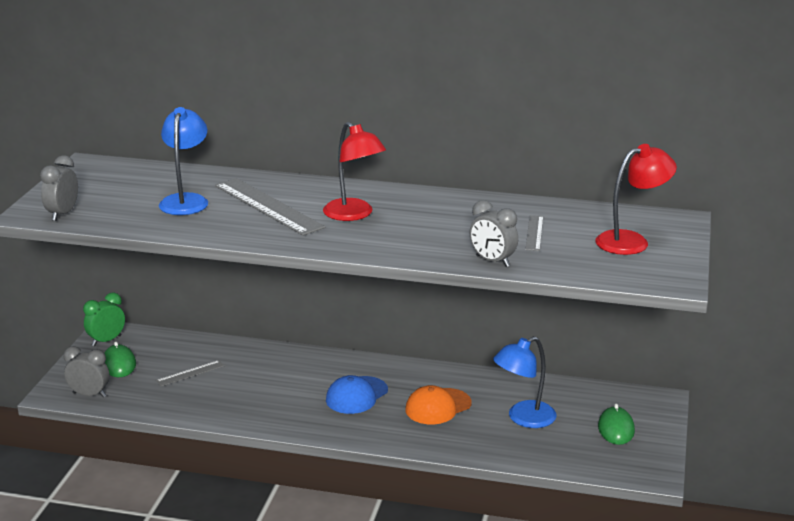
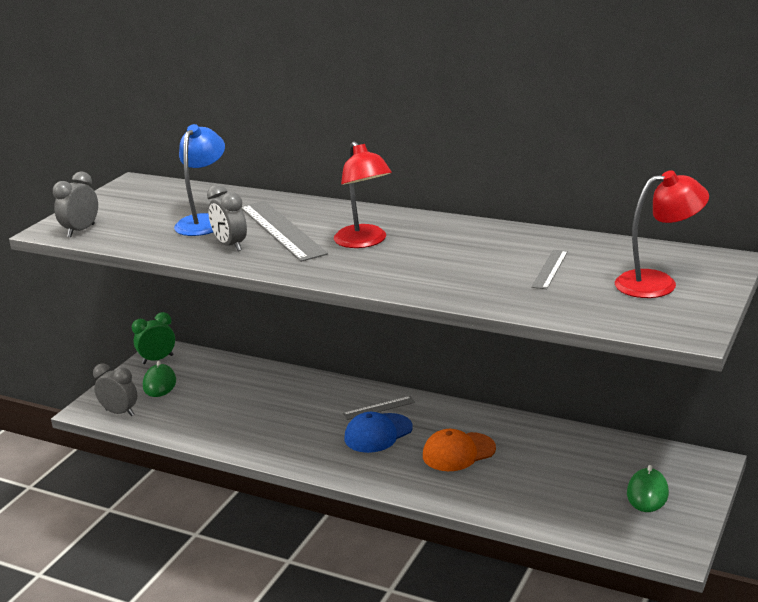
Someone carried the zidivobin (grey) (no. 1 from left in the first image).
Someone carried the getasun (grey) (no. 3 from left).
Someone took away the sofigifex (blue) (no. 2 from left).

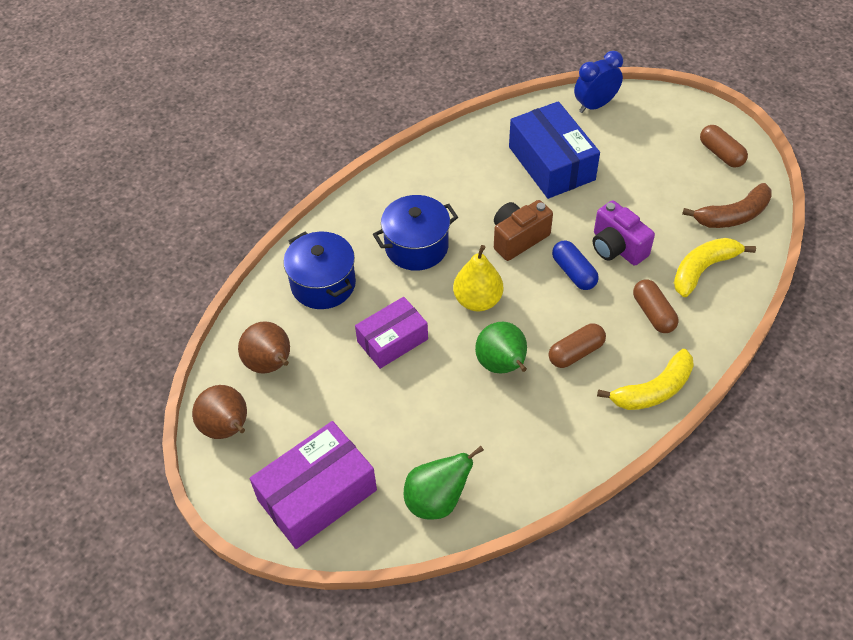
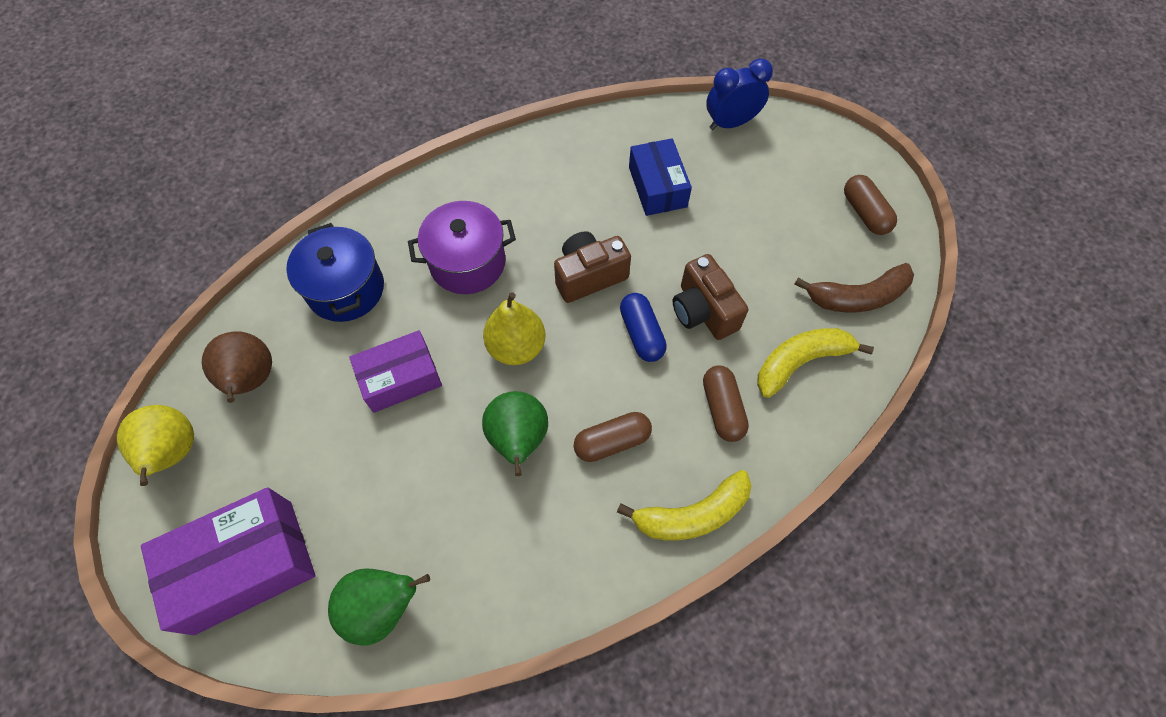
Someone repainted the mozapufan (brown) (no. 1 from left), which became the mozapufan (yellow) (no. 1 from left).
Someone repainted the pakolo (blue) (no. 2 from left), which became the pakolo (purple).
Someone scaled the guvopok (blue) by 0.65.
Someone repainted the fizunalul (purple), which became the fizunalul (brown) (no. 2 from left).

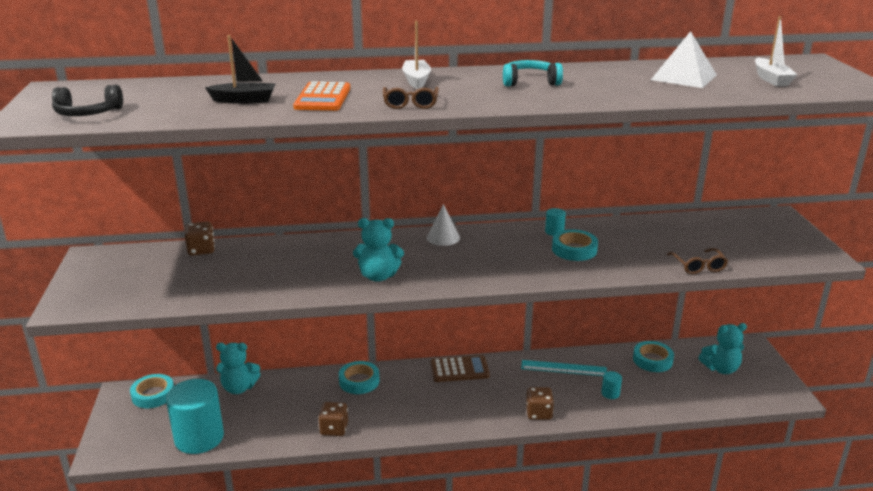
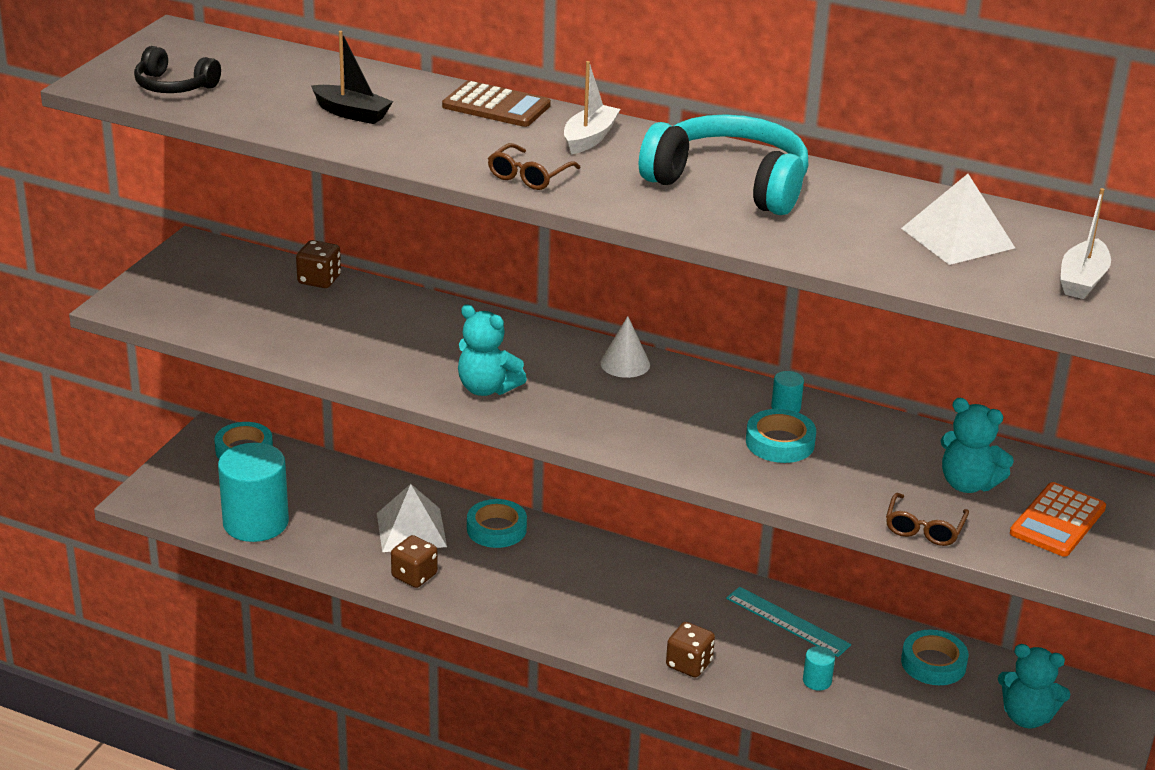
Someone carried the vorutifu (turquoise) (no. 1 from left in the first image).
Someone carried the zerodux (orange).
Someone carried the zerodux (brown).
Someone scaled the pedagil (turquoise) by 1.86.
Someone put down the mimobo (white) (no. 1 from left).

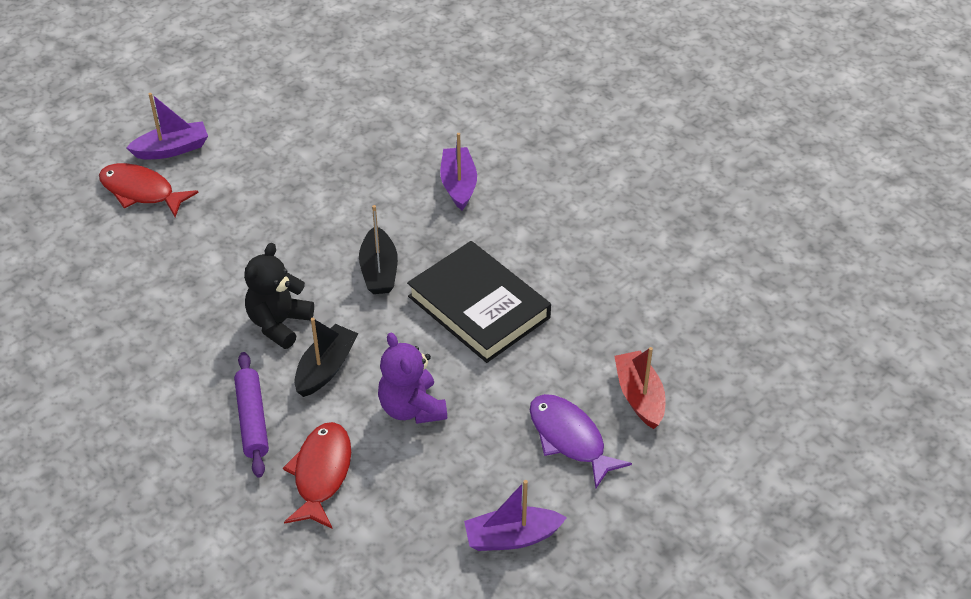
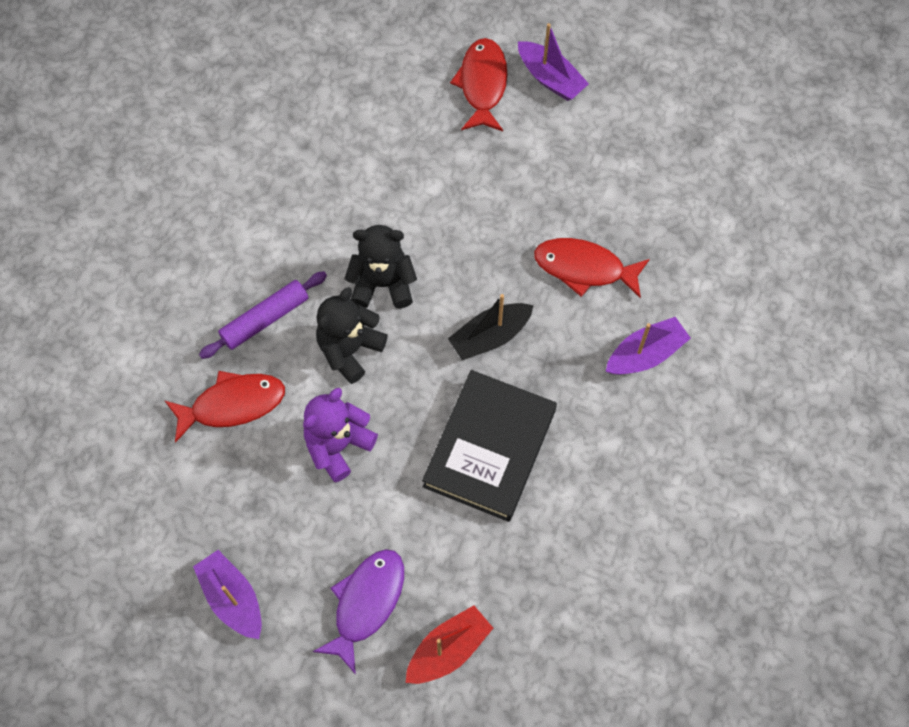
Someone swapped the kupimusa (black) (no. 1 from left) for the vorutifu (black) (no. 1 from left).
Someone put down the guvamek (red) (no. 3 from left).

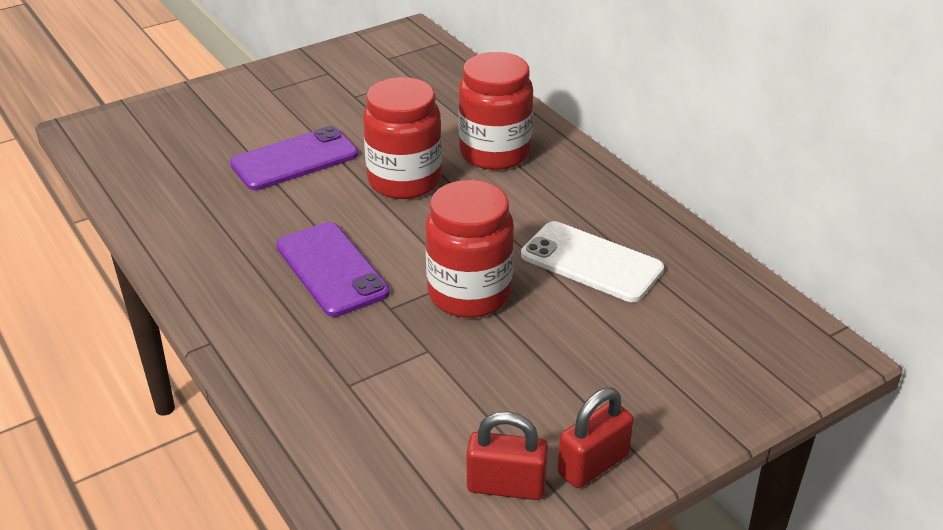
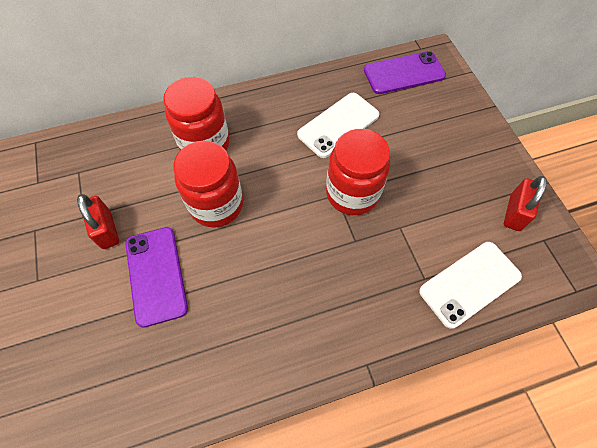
Someone carried the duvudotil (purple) (no. 2 from left).
Someone carried the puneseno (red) (no. 2 from left in the first image).
Someone put down the duvudotil (white) (no. 2 from left).

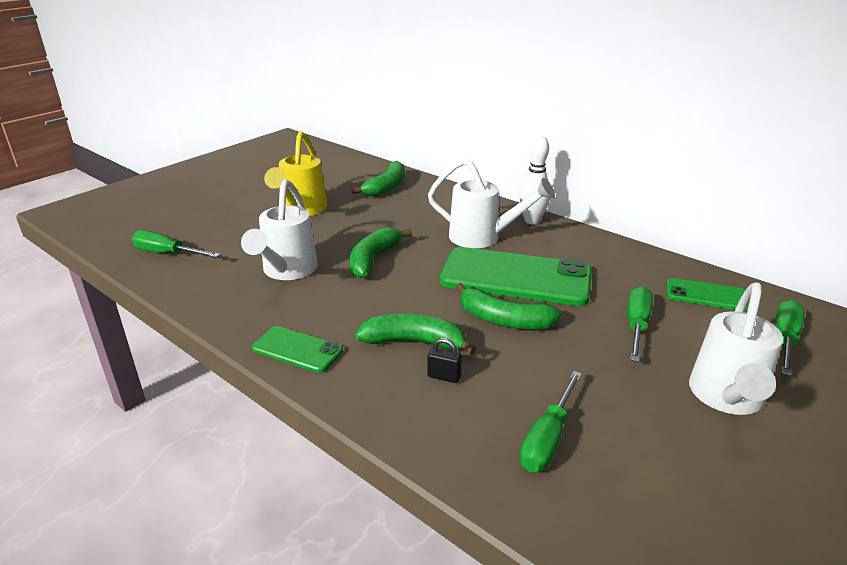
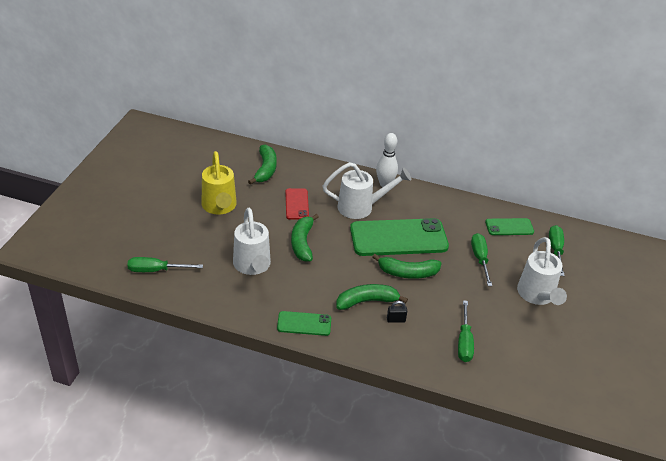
Someone put down the duvudotil (red).

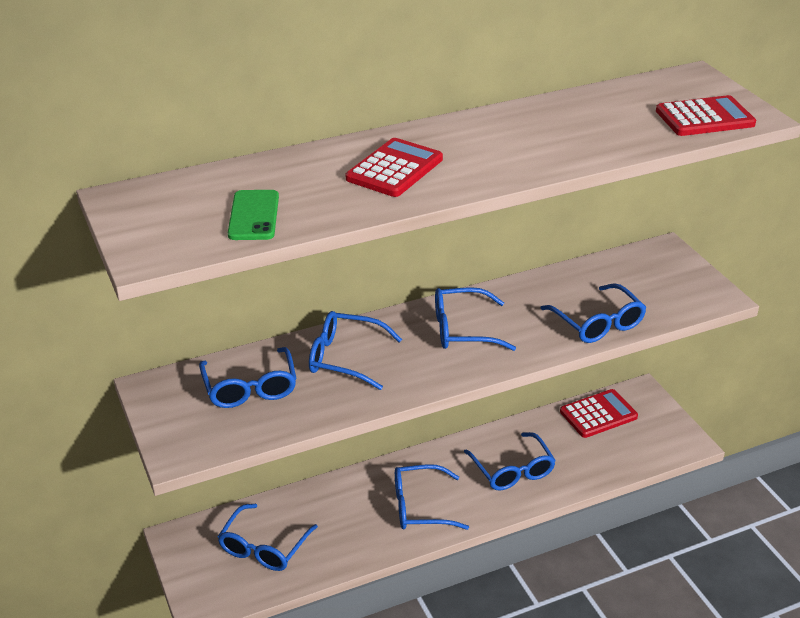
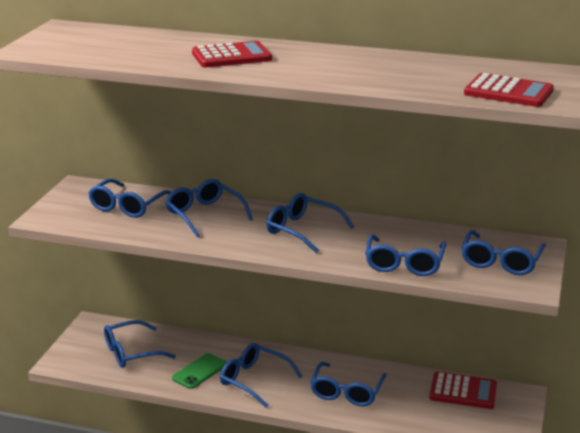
Someone carried the duvudotil (green).
Someone put down the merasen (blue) (no. 8 from left).

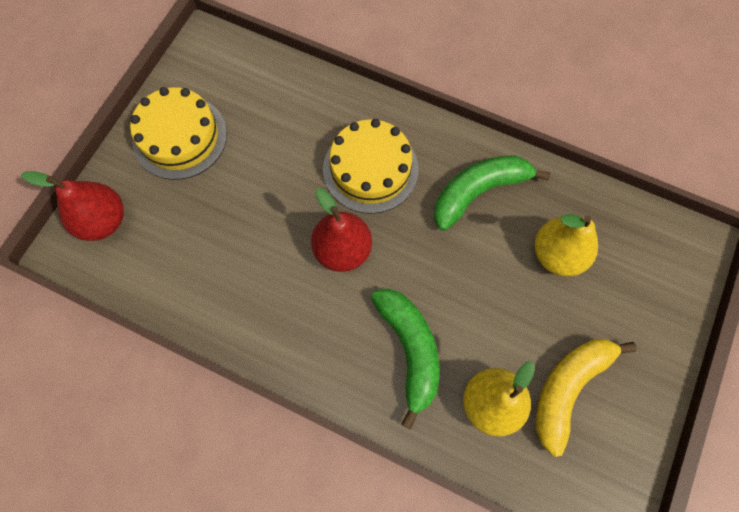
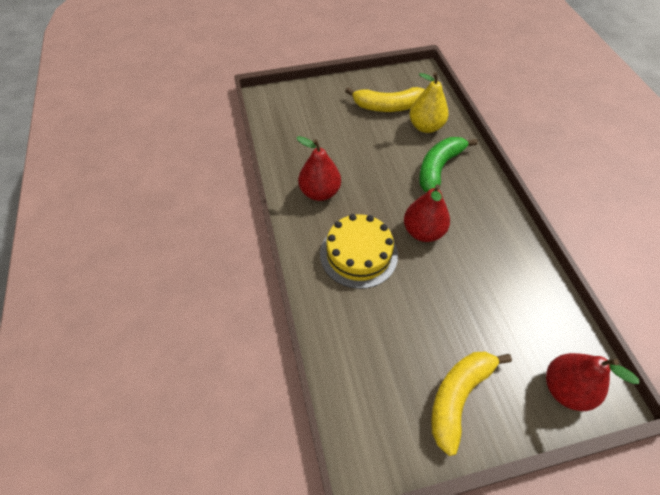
Someone swapped the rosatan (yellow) (no. 1 from left) for the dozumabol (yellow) (no. 2 from left).
Someone swapped the dozumabol (green) (no. 2 from left) for the mozapufan (red) (no. 1 from left).
Someone took away the mozapufan (yellow) (no. 2 from left).

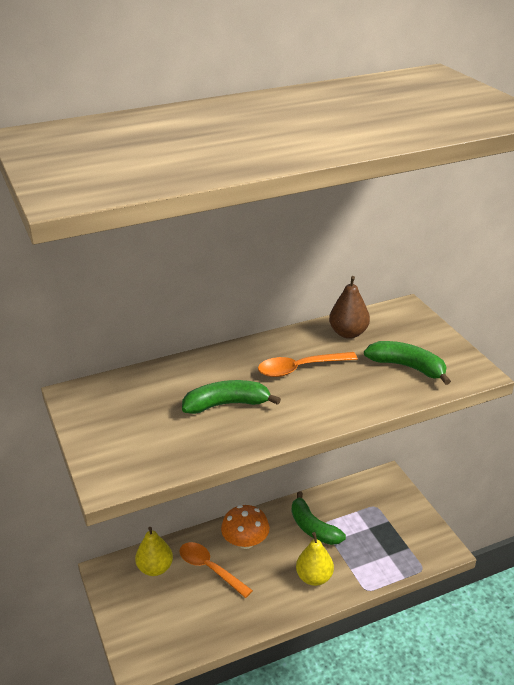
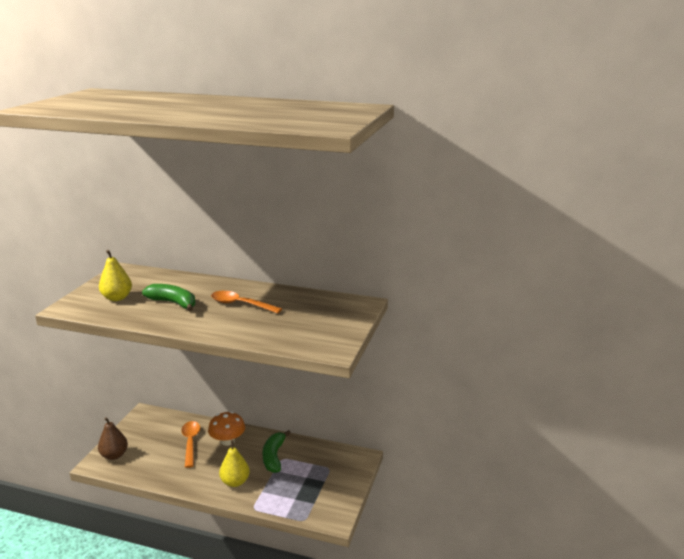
Someone carried the mozapufan (yellow) (no. 1 from left).
Someone carried the mozapufan (brown).
Someone took away the dozumabol (green) (no. 3 from left).

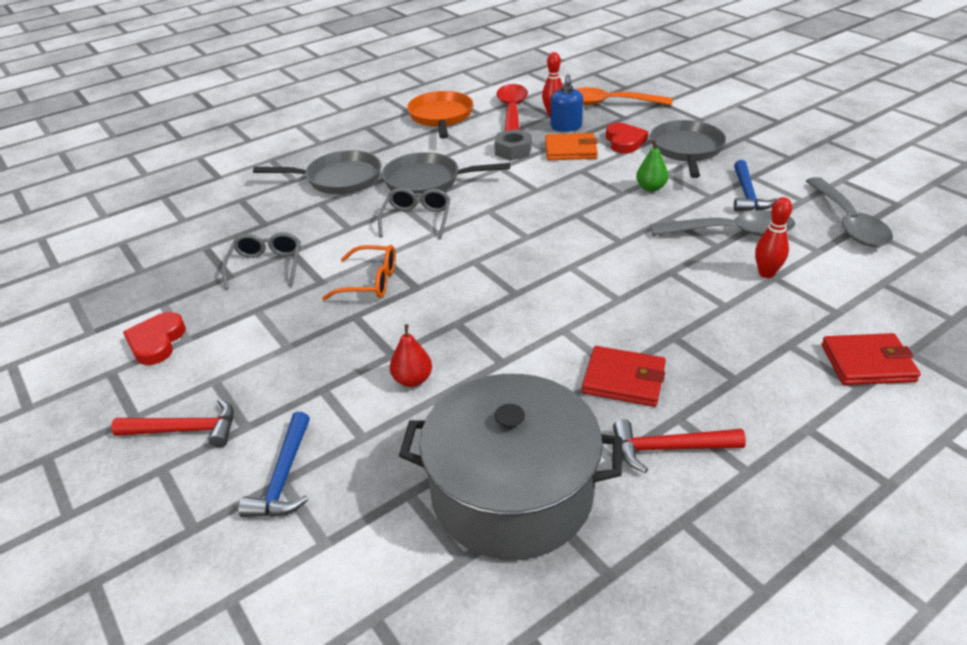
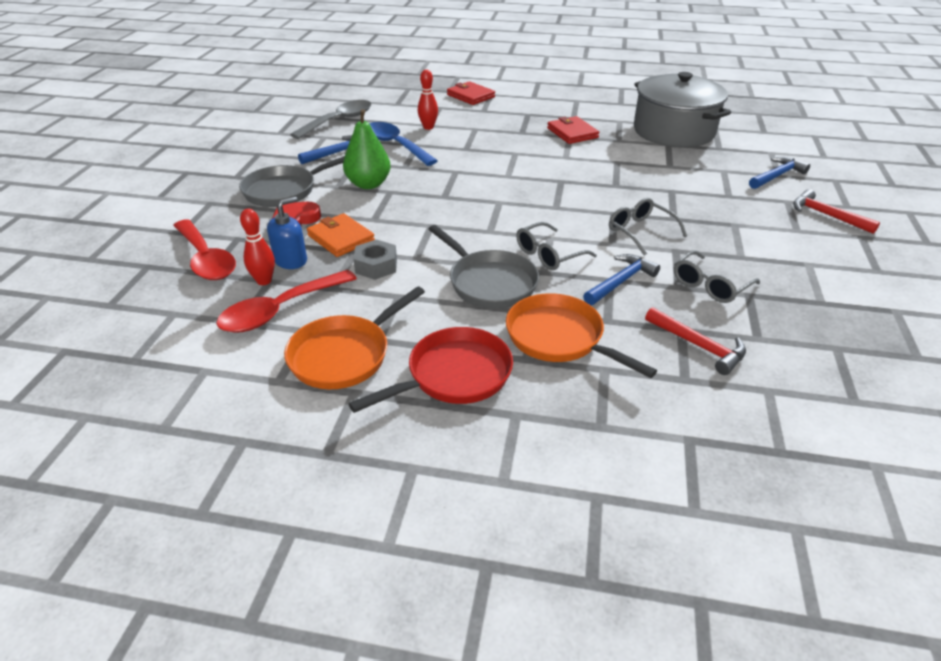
Someone took away the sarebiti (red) (no. 1 from left).
Someone repainted the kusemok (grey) (no. 1 from left), which became the kusemok (orange) (no. 2 from left).
Someone repainted the merasen (orange), which became the merasen (grey) (no. 2 from left).
Someone took away the mozapufan (red).
Someone repainted the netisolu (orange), which became the netisolu (red) (no. 1 from left).
Someone carried the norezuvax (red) (no. 2 from left in the first image).
Someone scaled the mozapufan (green) by 1.66.
Someone repainted the netisolu (grey) (no. 1 from left), which became the netisolu (blue).
Someone put down the kusemok (red).
Someone put down the norezuvax (blue) (no. 2 from left).

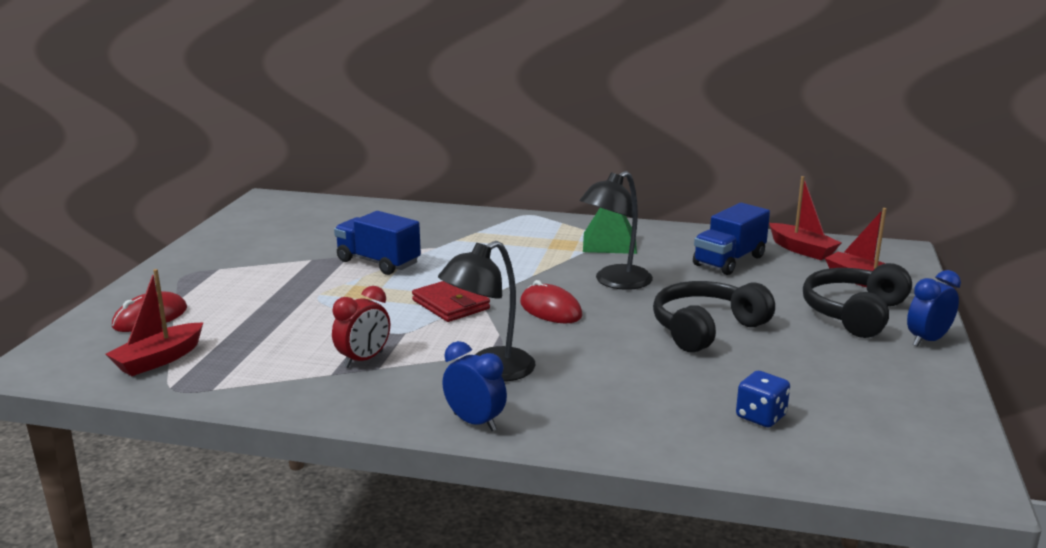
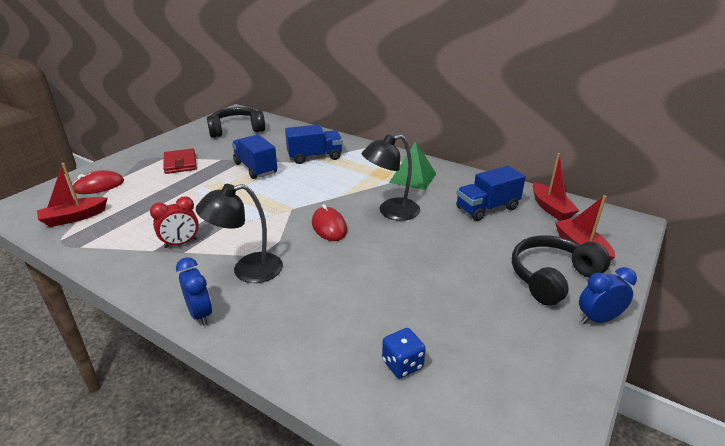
Someone carried the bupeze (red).
Someone carried the pedagil (black) (no. 1 from left).
Someone put down the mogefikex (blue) (no. 2 from left).

